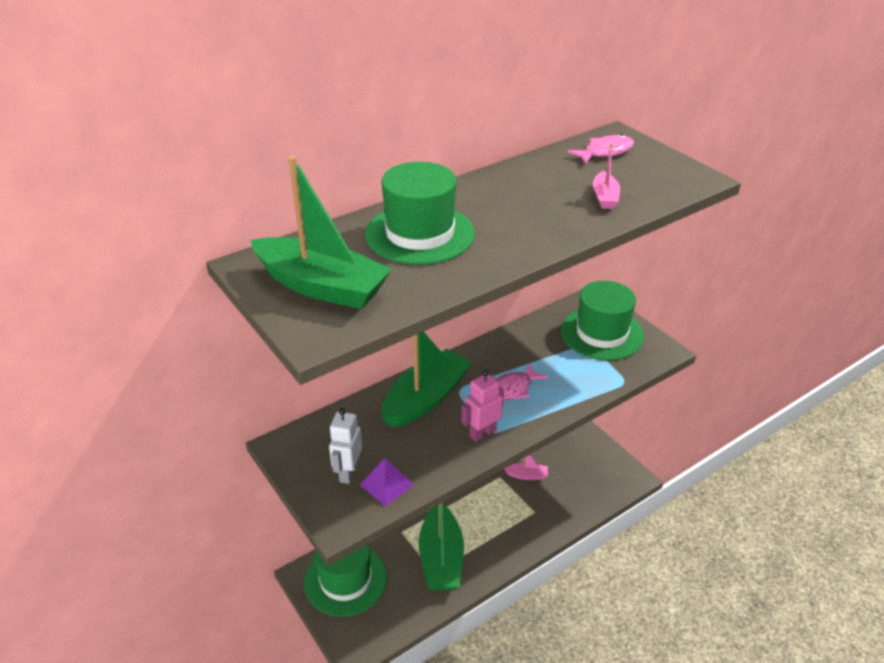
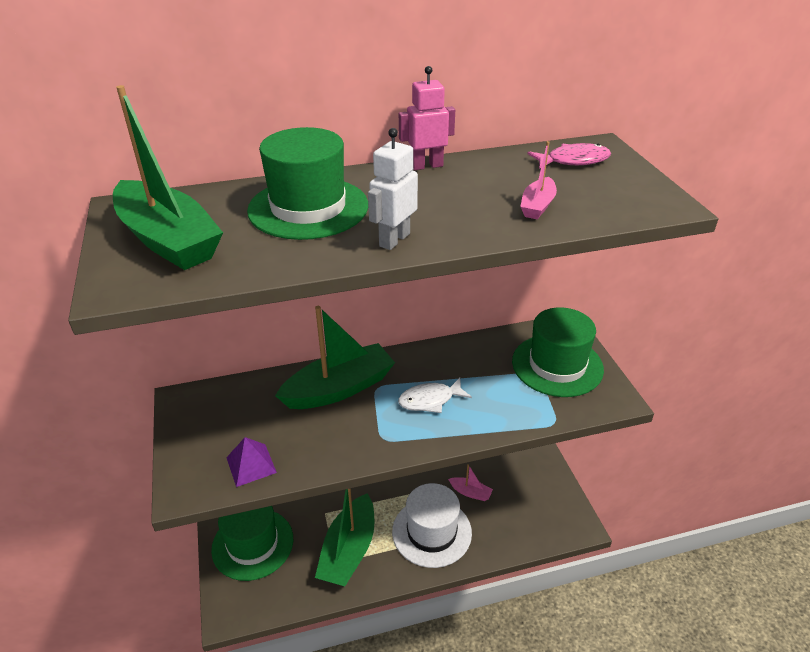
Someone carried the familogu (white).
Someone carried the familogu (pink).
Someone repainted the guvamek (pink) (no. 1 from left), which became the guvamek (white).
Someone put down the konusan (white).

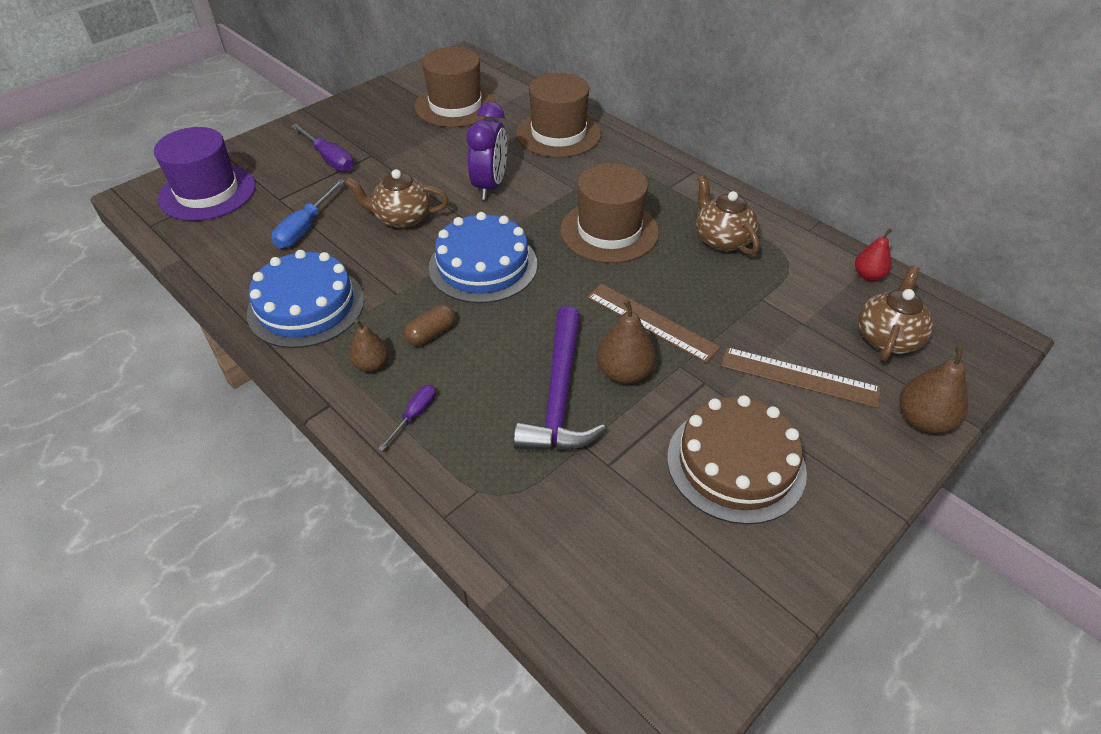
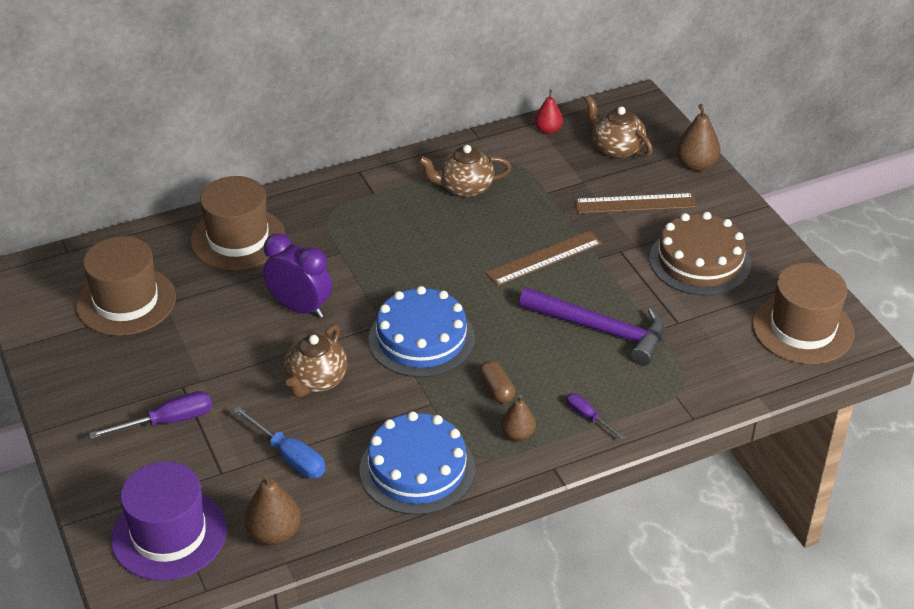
Someone carried the konusan (brown) (no. 3 from left).
Someone carried the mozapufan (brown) (no. 2 from left in the first image).
Someone rotated the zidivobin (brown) (no. 2 from left) by 45 degrees clockwise.

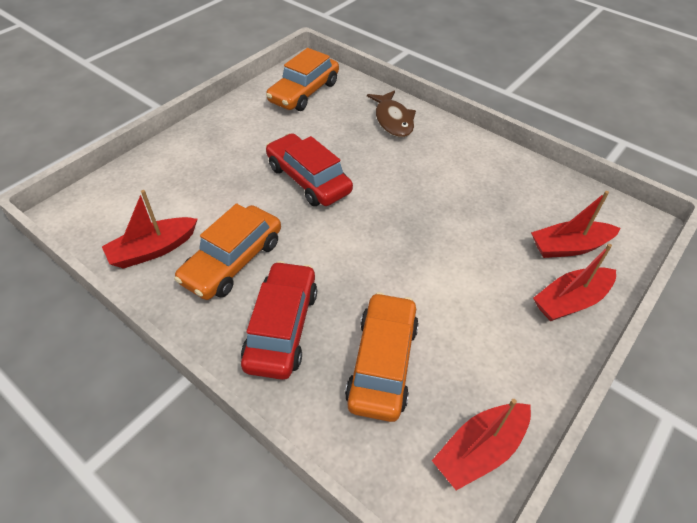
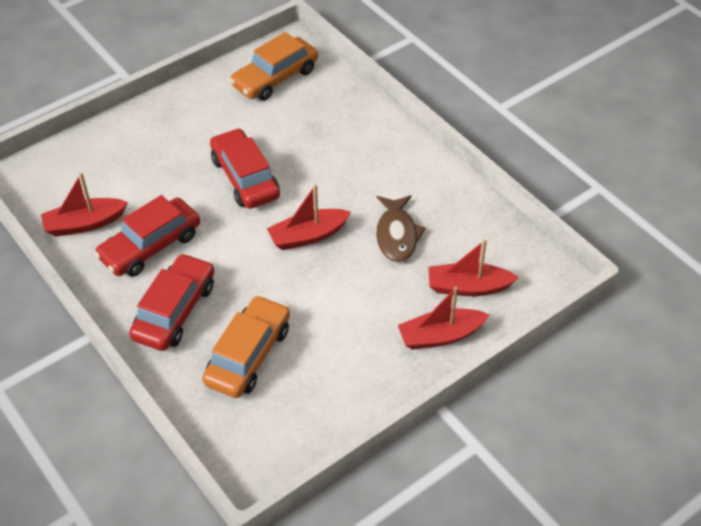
Someone repainted the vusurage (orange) (no. 1 from left), which became the vusurage (red) (no. 1 from left).
Someone carried the guvamek (brown).
Someone carried the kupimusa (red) (no. 2 from left).

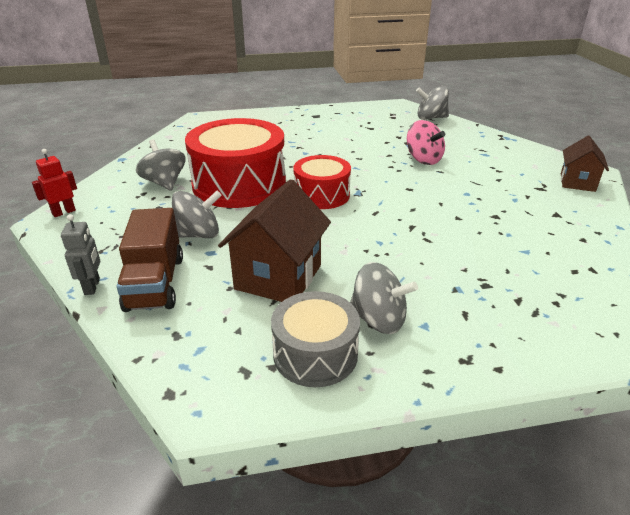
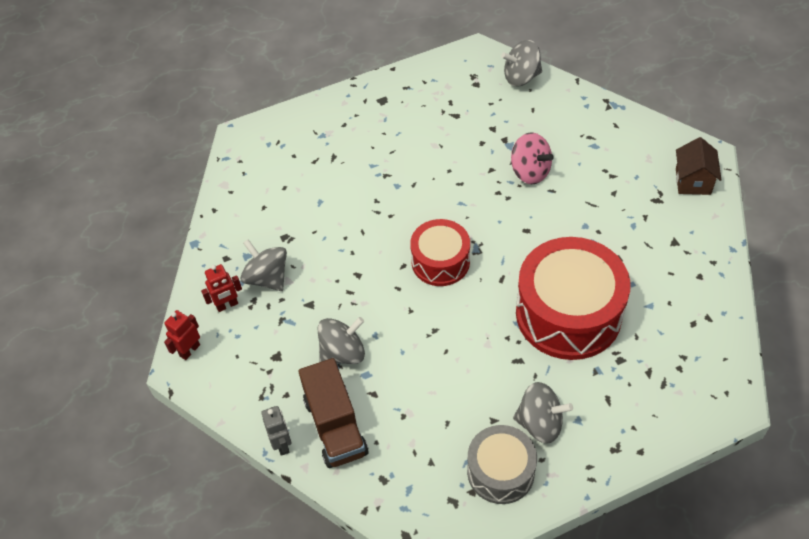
Someone carried the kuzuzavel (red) (no. 1 from left in the first image).
Someone took away the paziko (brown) (no. 1 from left).
Someone put down the familogu (red) (no. 2 from left).

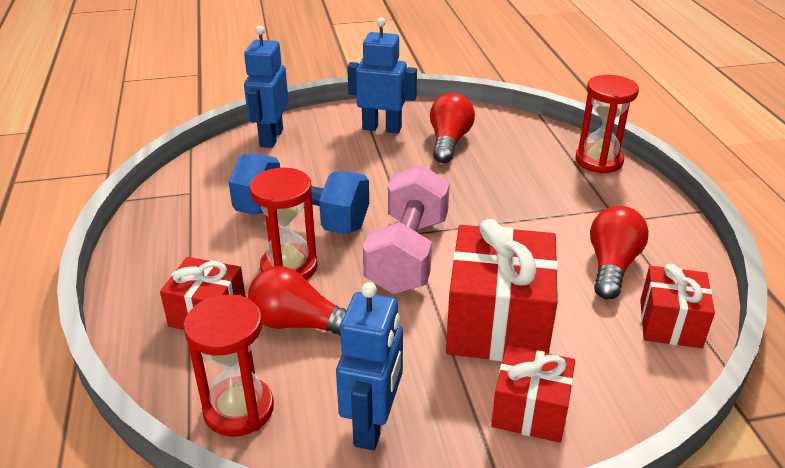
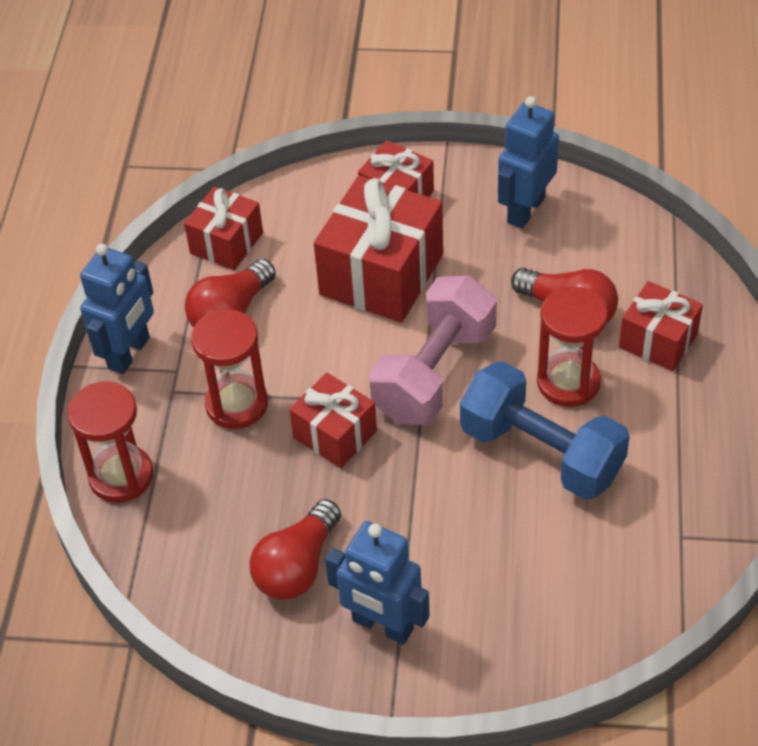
Someone carried the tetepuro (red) (no. 1 from left in the first image).
Someone carried the familogu (blue) (no. 1 from left).
Someone put down the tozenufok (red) (no. 2 from left).

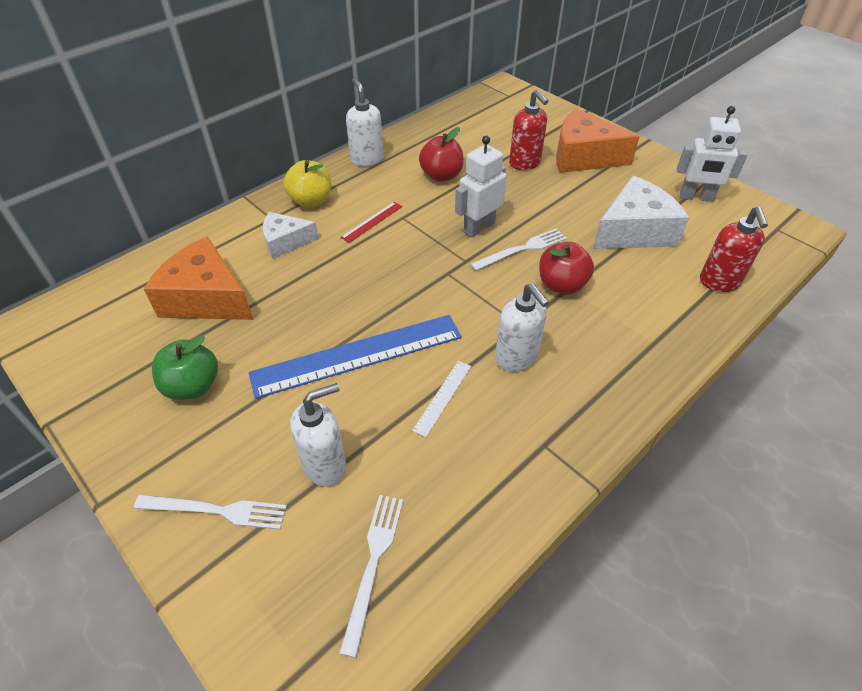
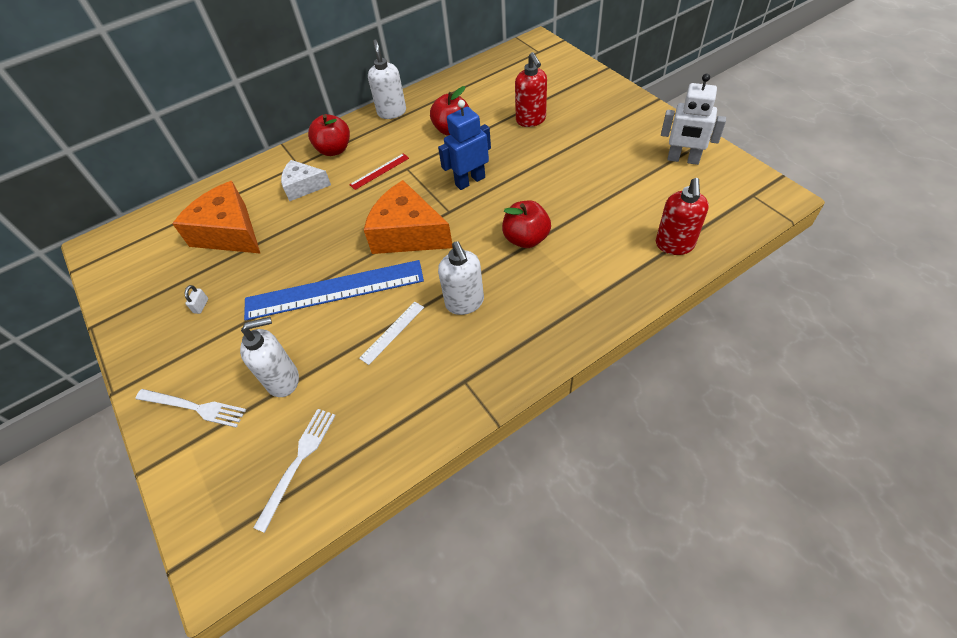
Someone swapped the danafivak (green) for the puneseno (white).
Someone repainted the danafivak (yellow), which became the danafivak (red) (no. 1 from left).
Someone repainted the familogu (white) (no. 1 from left), which became the familogu (blue).
Someone took away the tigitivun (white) (no. 3 from left).
Someone carried the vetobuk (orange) (no. 2 from left).
Someone took away the vetobuk (white) (no. 2 from left).

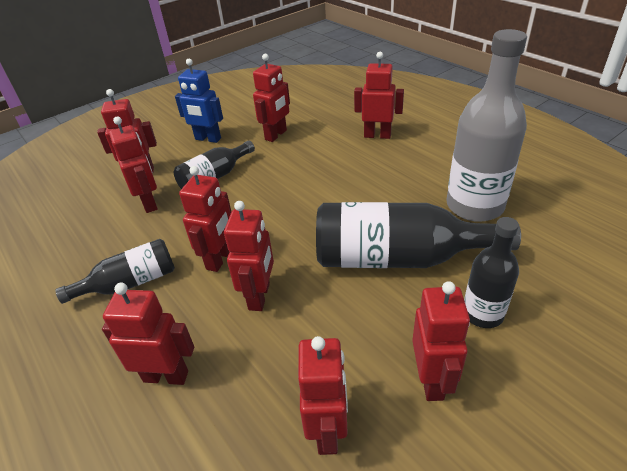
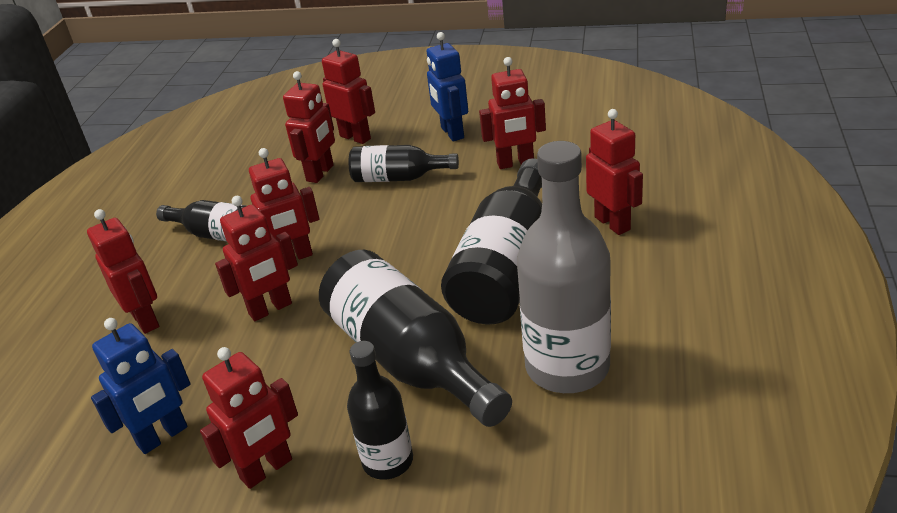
Someone repainted the familogu (red) (no. 7 from left), which became the familogu (blue) (no. 1 from left).
Someone put down the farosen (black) (no. 5 from left).

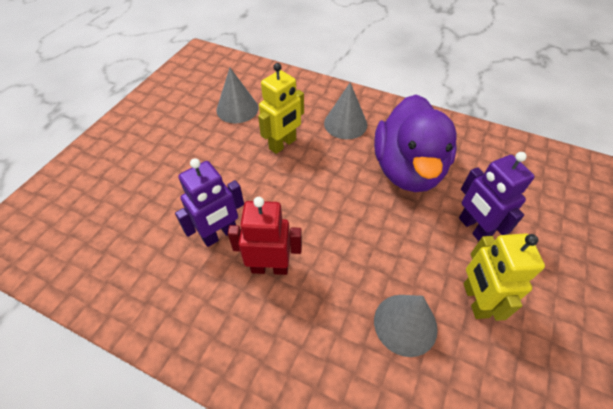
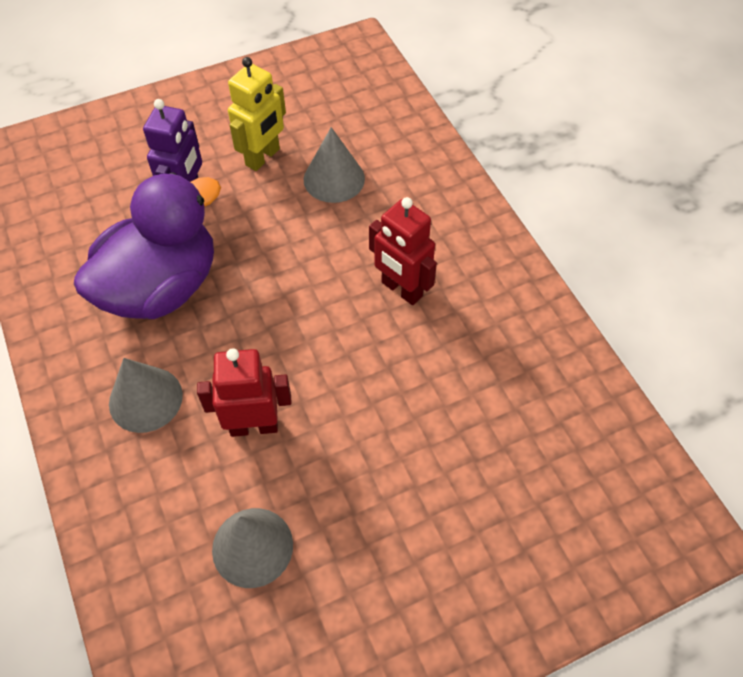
Someone took away the familogu (purple) (no. 1 from left).
Someone repainted the familogu (yellow) (no. 1 from left), which became the familogu (red) (no. 1 from left).

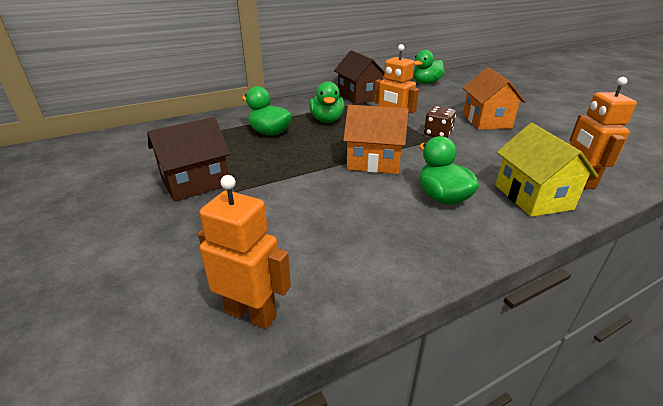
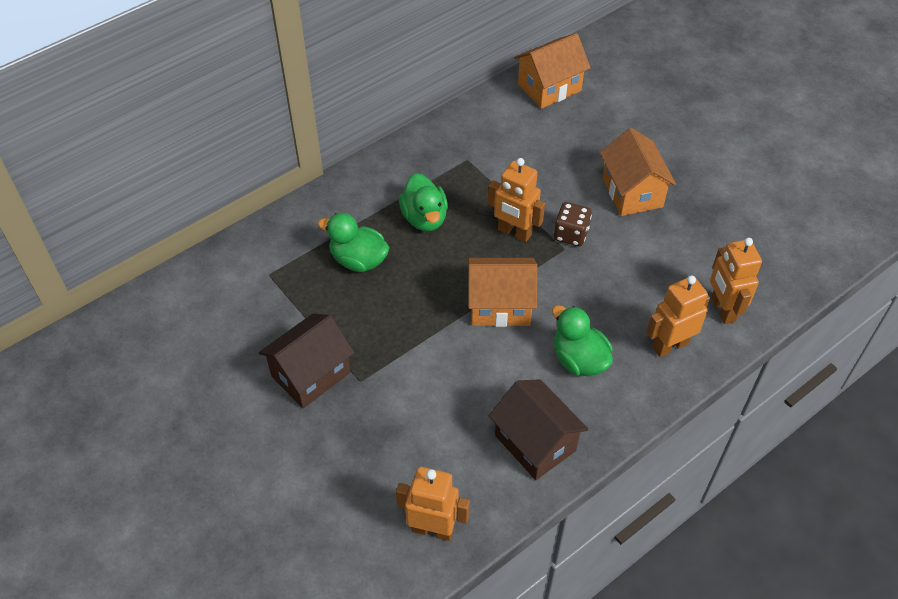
Someone carried the paziko (brown) (no. 2 from left).
Someone swapped the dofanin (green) (no. 3 from left) for the paziko (orange) (no. 2 from left).
Someone swapped the paziko (yellow) for the familogu (orange) (no. 3 from left).

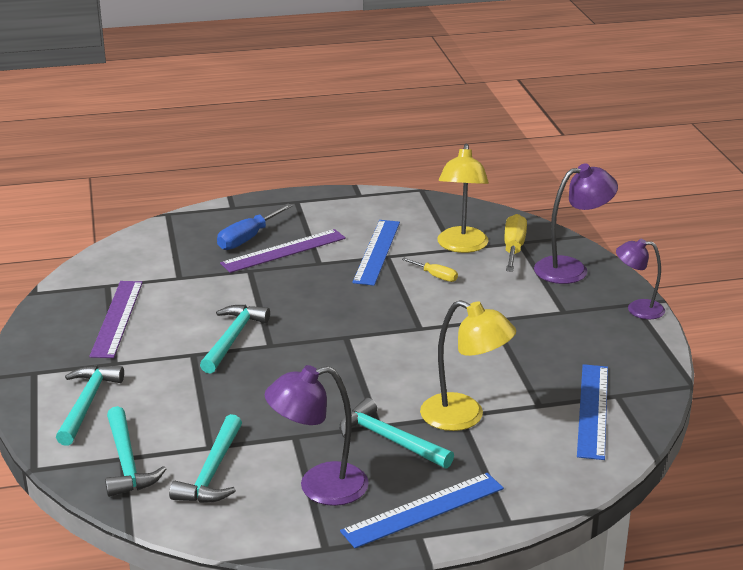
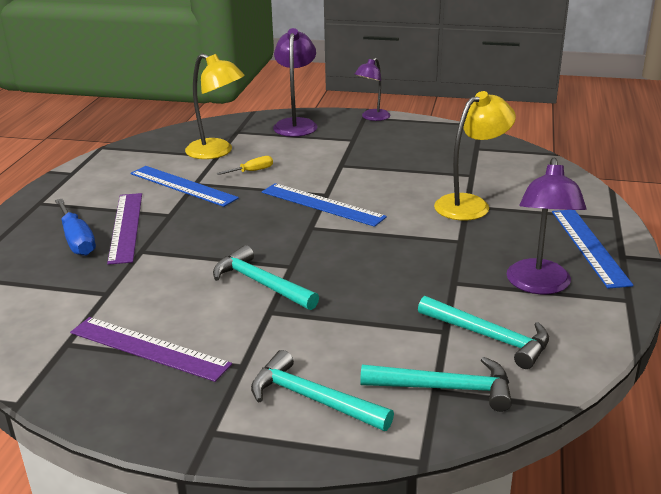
Someone took away the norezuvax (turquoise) (no. 5 from left).
Someone took away the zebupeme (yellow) (no. 2 from left).
Someone carried the zidivobin (blue) (no. 3 from left in the first image).

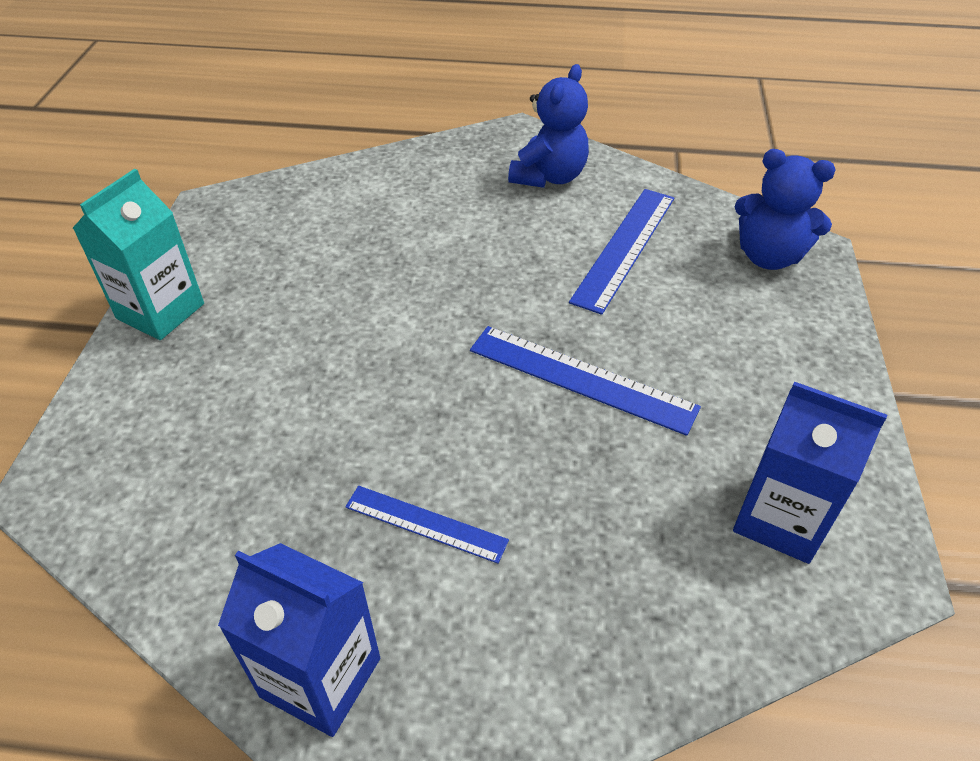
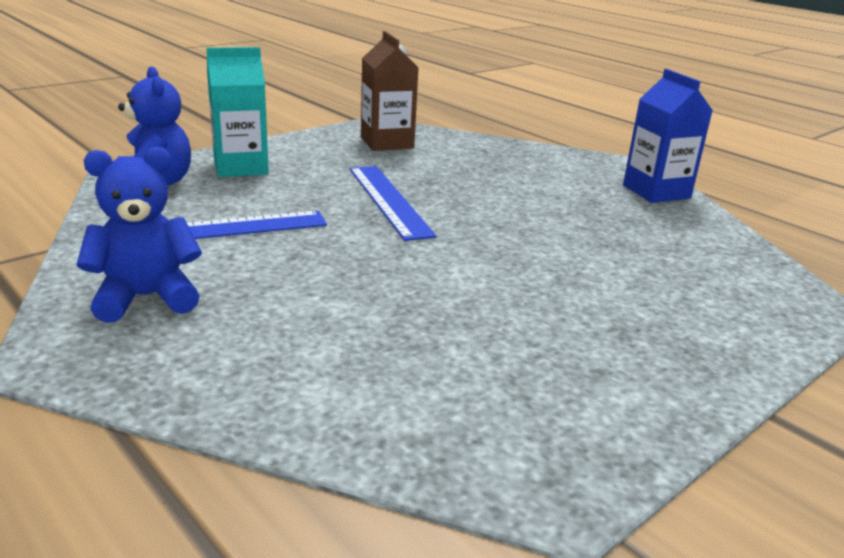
Someone carried the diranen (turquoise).
Someone took away the zidivobin (blue) (no. 1 from left).
Someone repainted the diranen (blue) (no. 2 from left), which became the diranen (brown).

